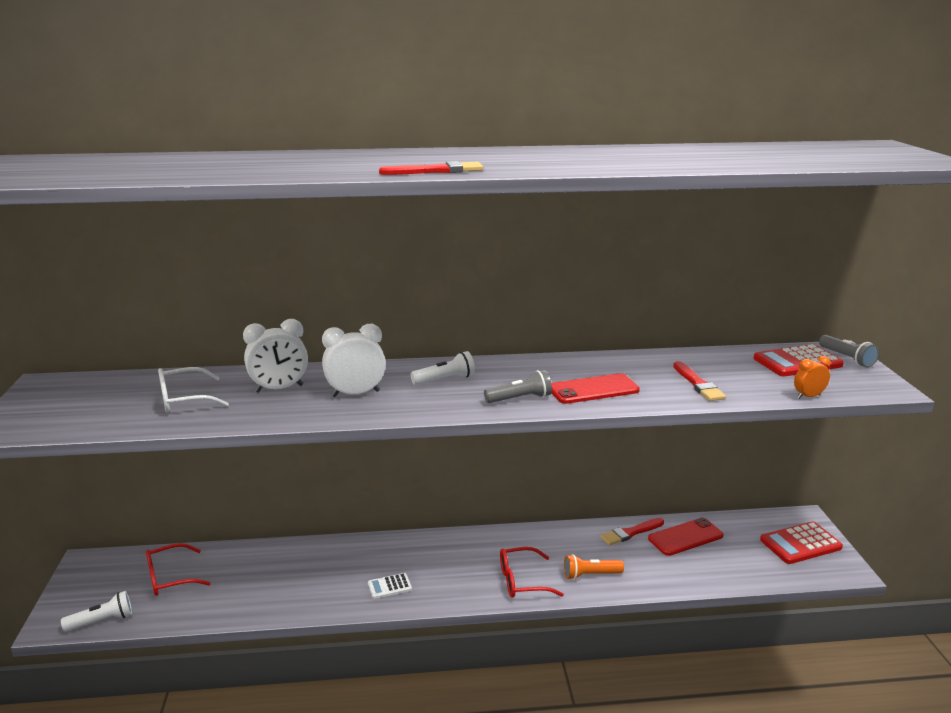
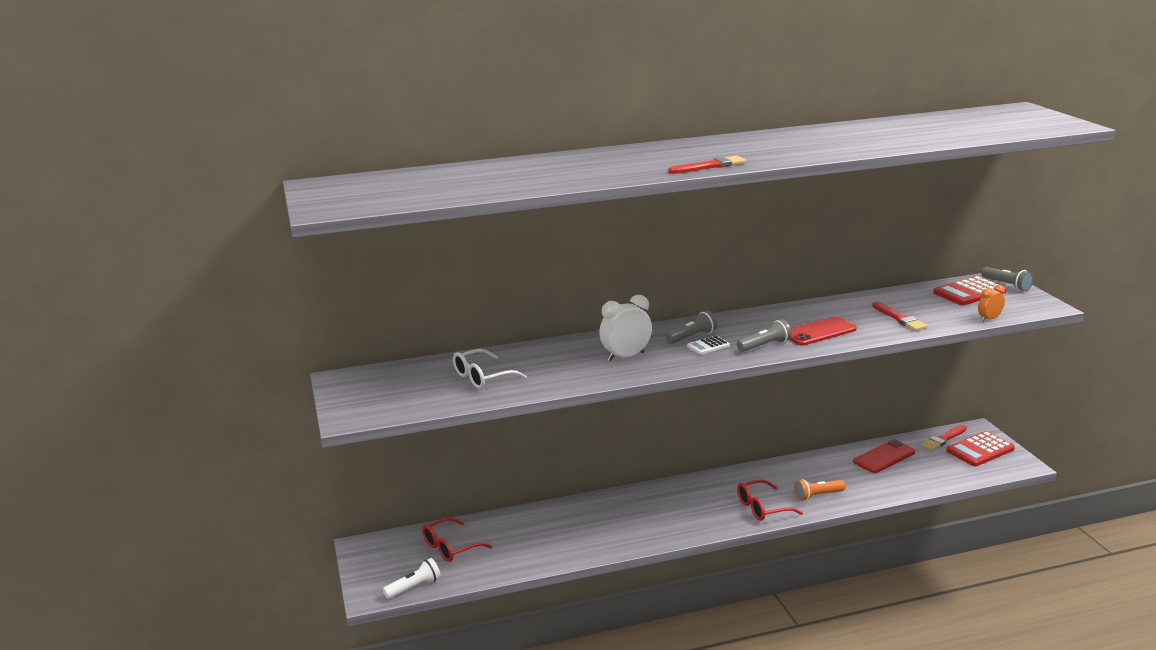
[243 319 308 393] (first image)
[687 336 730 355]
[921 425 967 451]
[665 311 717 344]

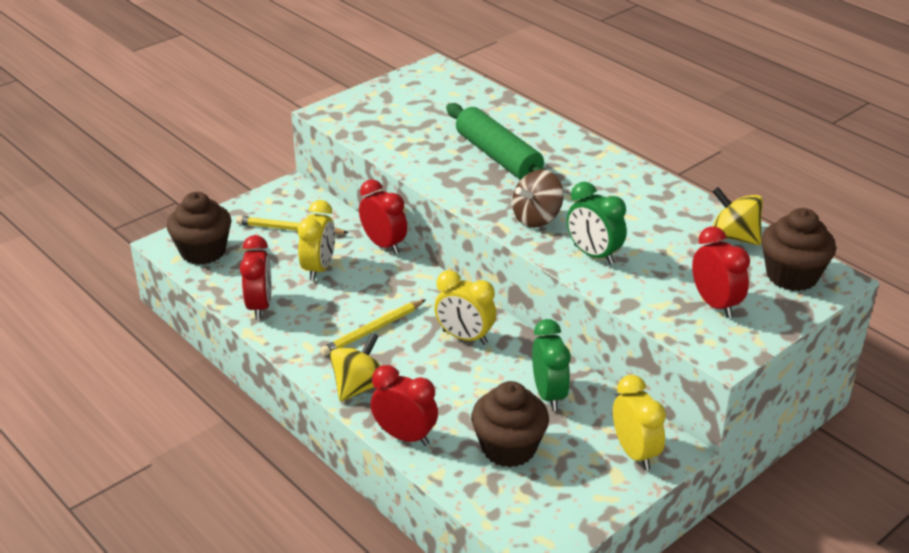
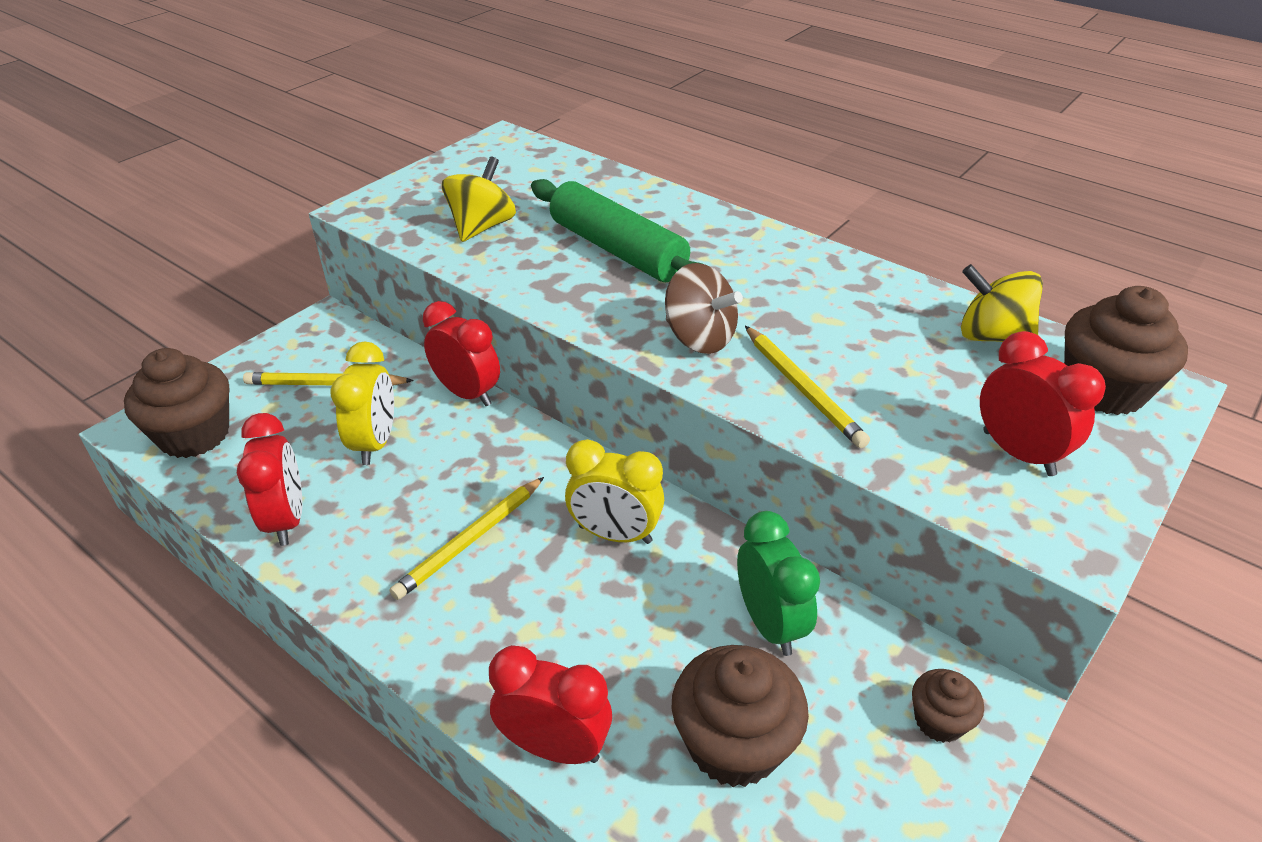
[442 156 516 242]
[745 326 870 448]
[912 669 984 743]
[665 263 743 354]

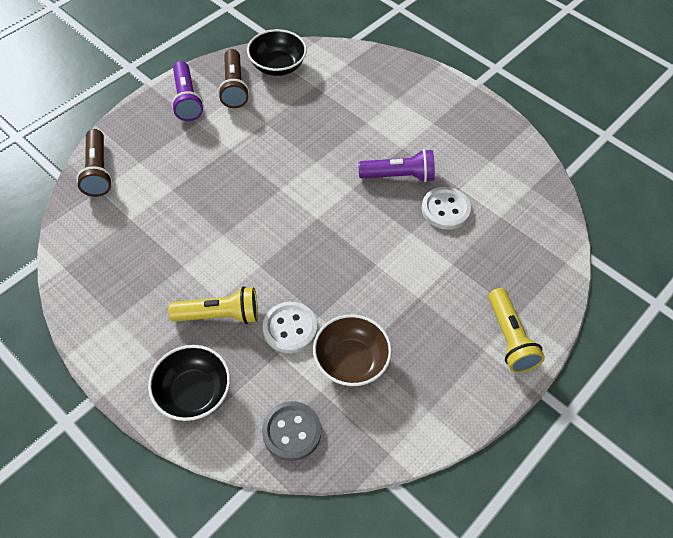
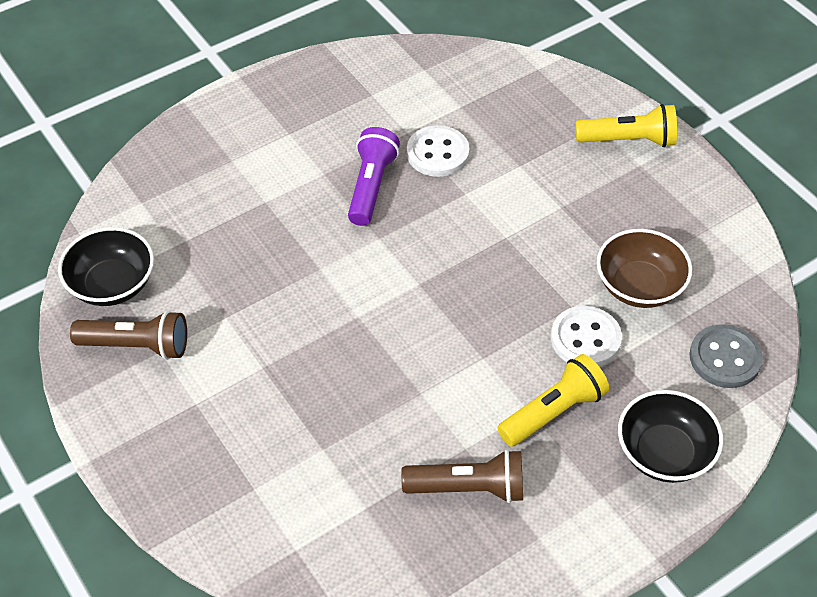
[171 61 203 121] (first image)
[401 449 523 503]
[497 354 609 447]

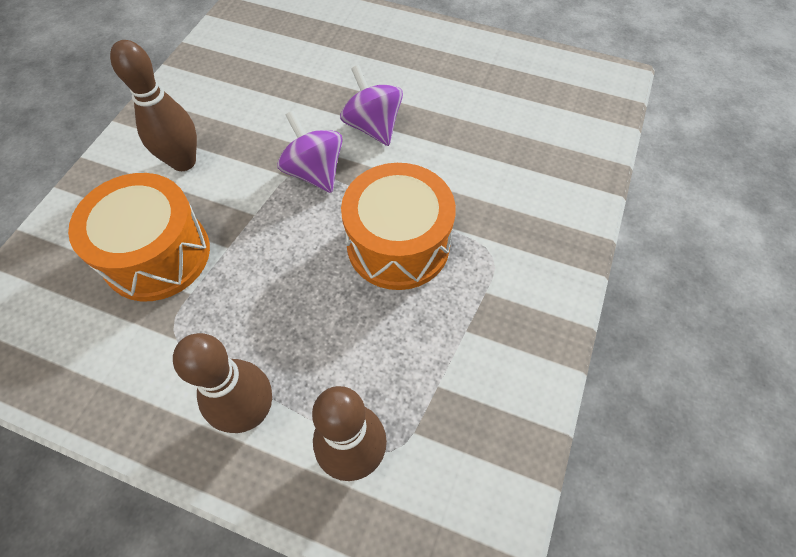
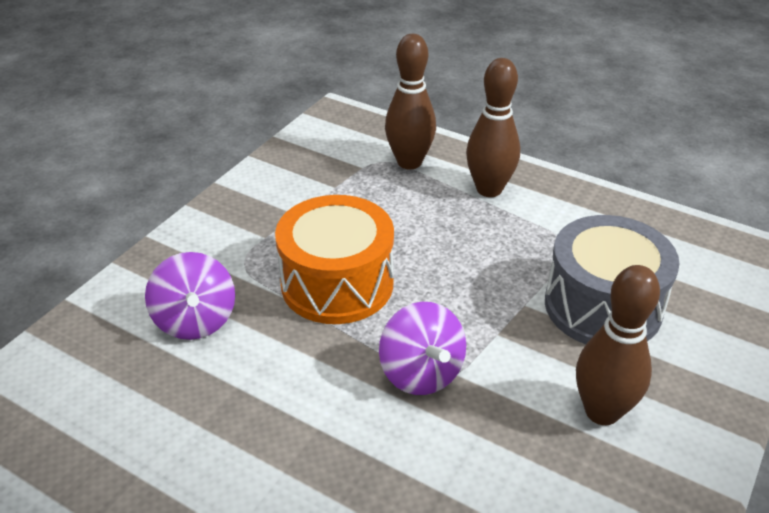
[145 252 235 340]
[545 215 680 344]

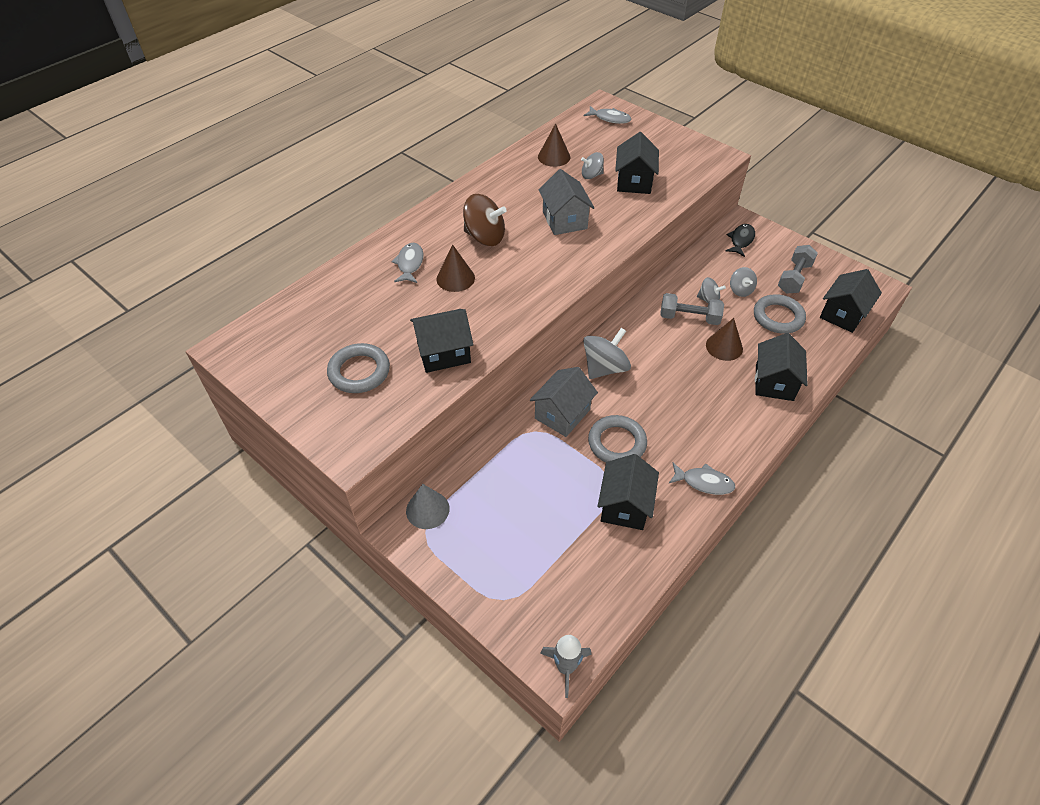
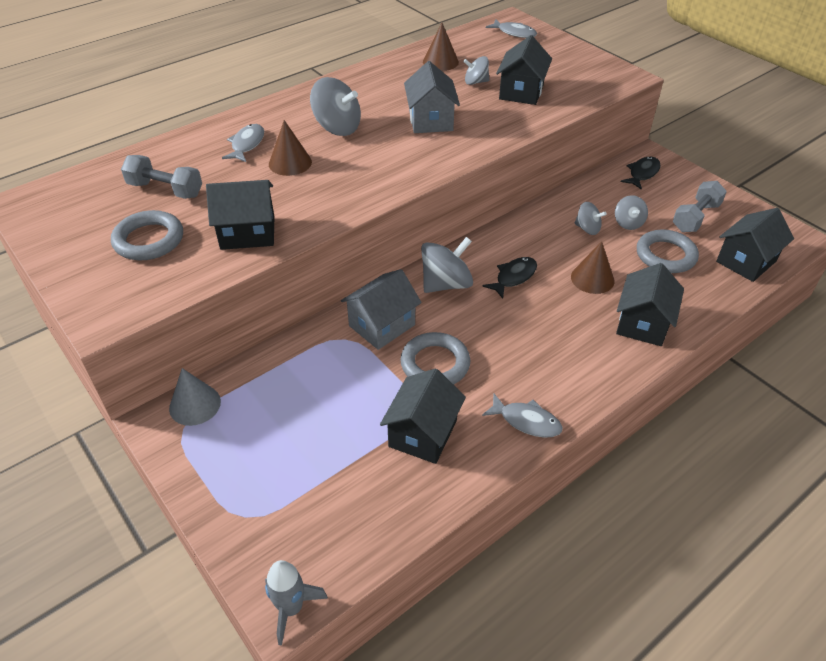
[482 257 537 299]
[121 155 202 199]
[310 77 361 136]

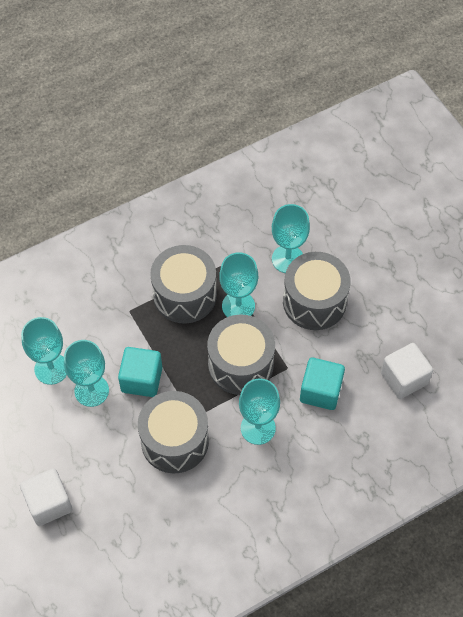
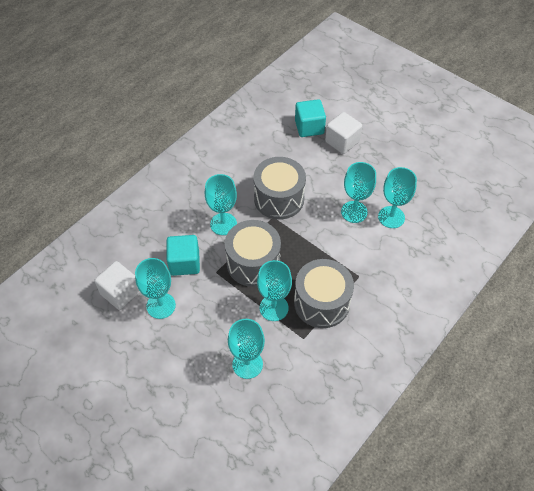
[283 252 351 330] (first image)
[135 258 176 319]
[295 99 326 137]

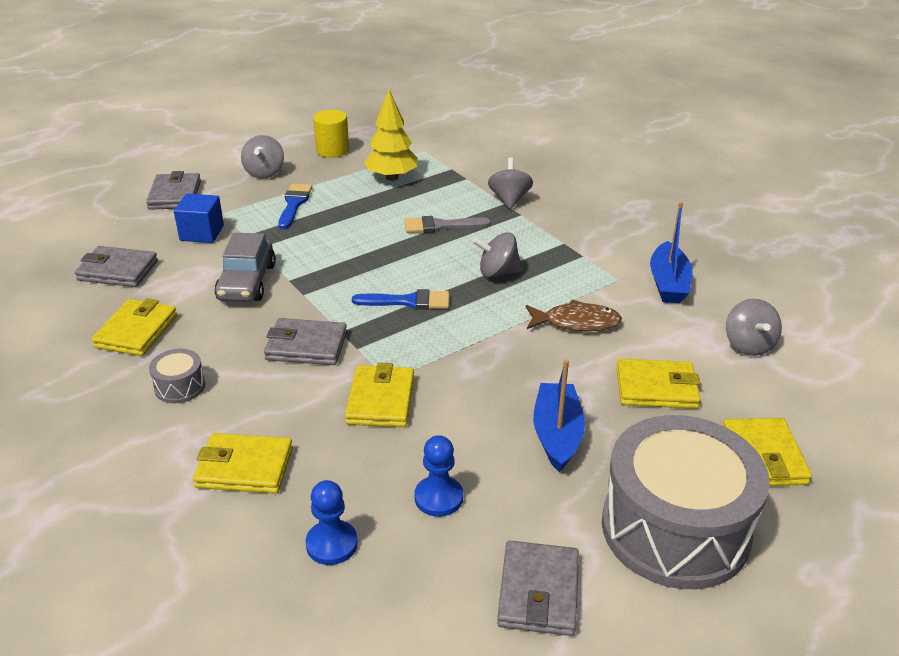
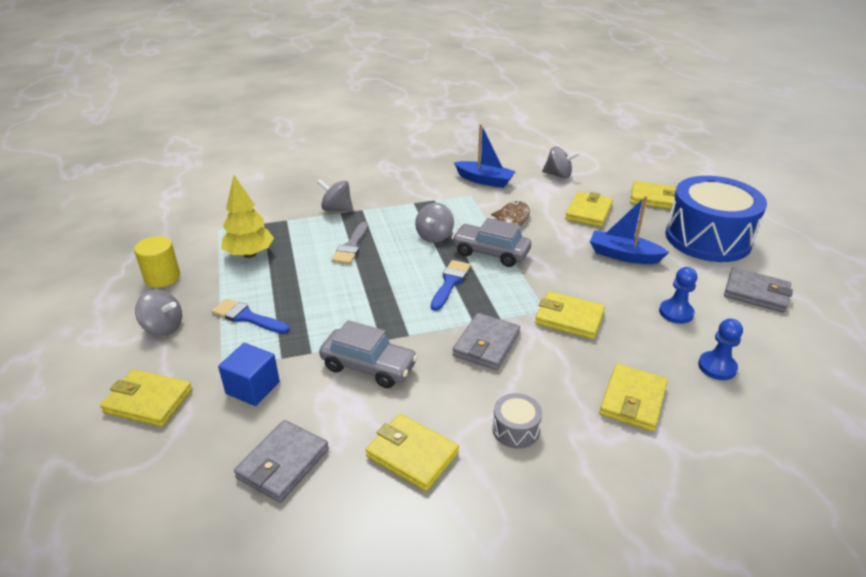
[452 218 531 267]
[100 369 192 427]
[665 176 767 262]

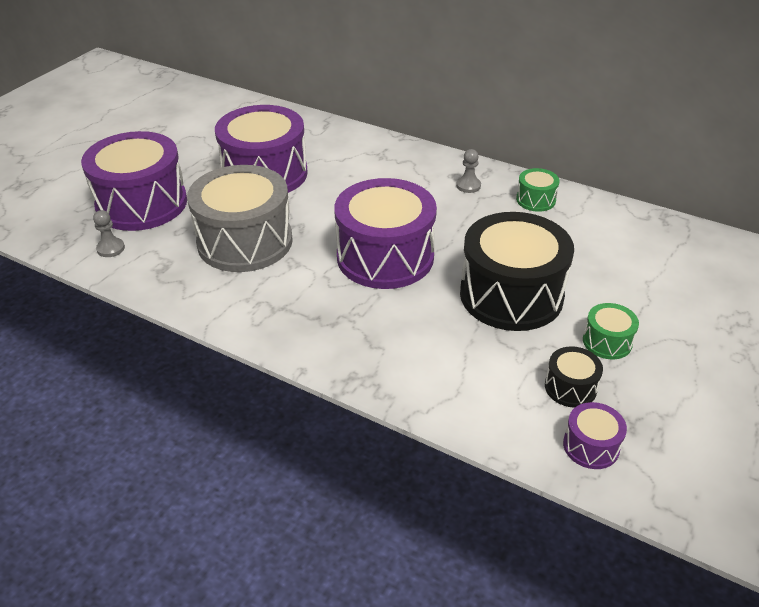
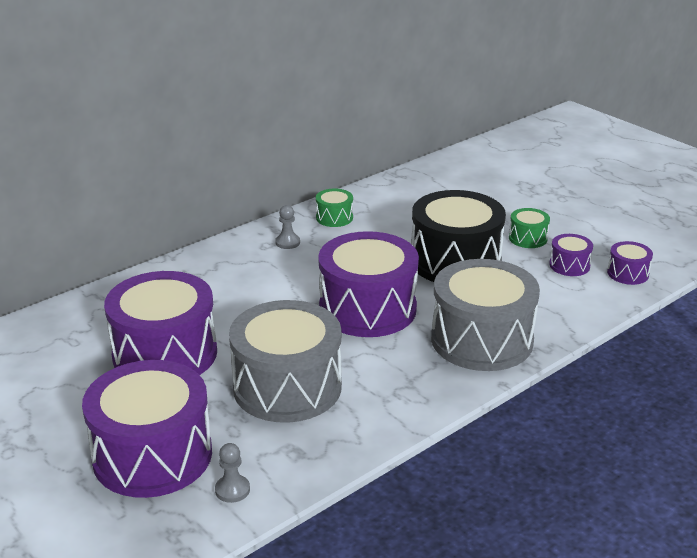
[431 259 540 371]
[549 234 593 276]

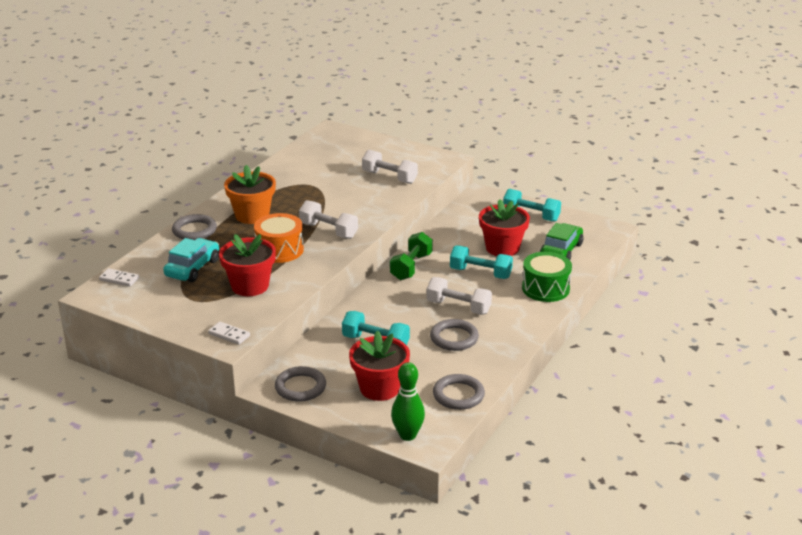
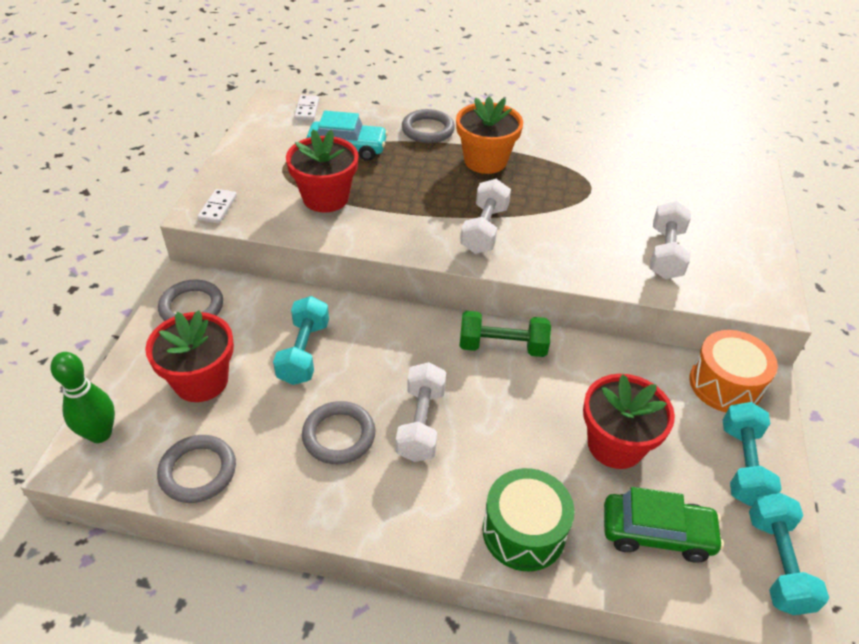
[689 330 778 412]
[749 493 829 615]

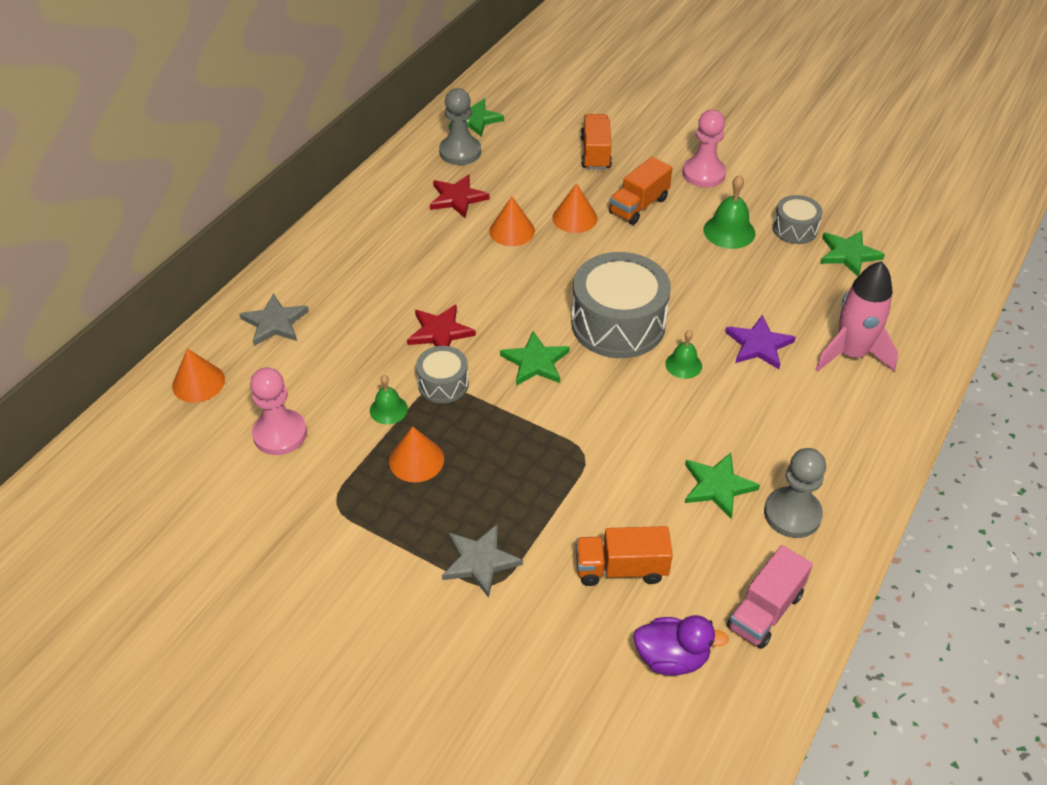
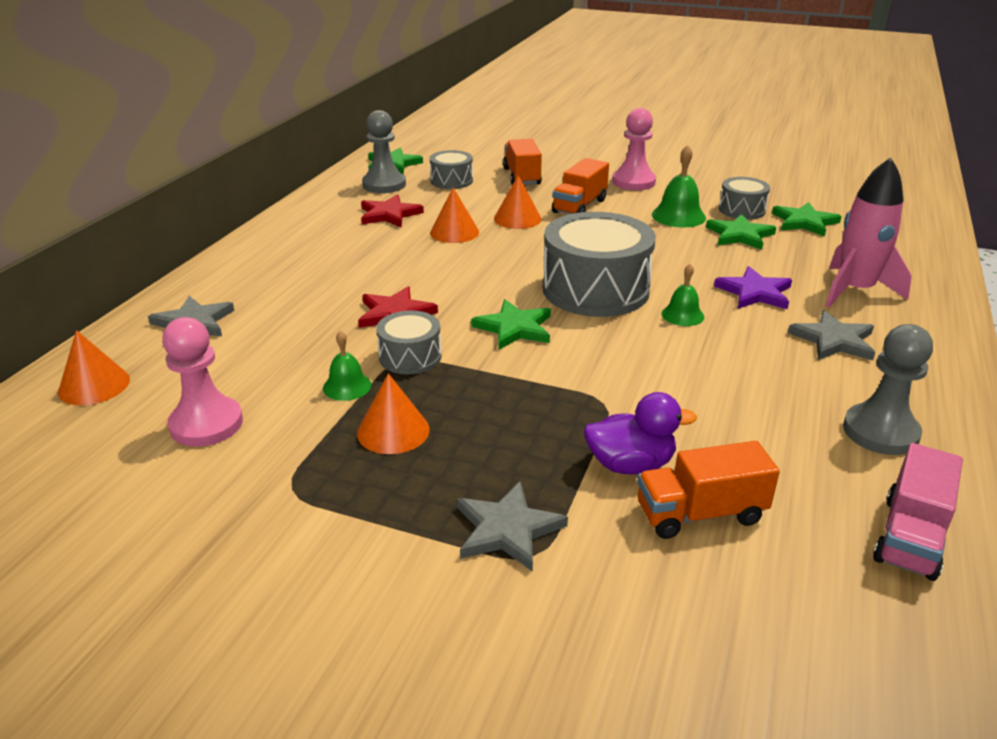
[430 150 473 189]
[788 310 875 360]
[584 392 697 475]
[706 214 776 250]

